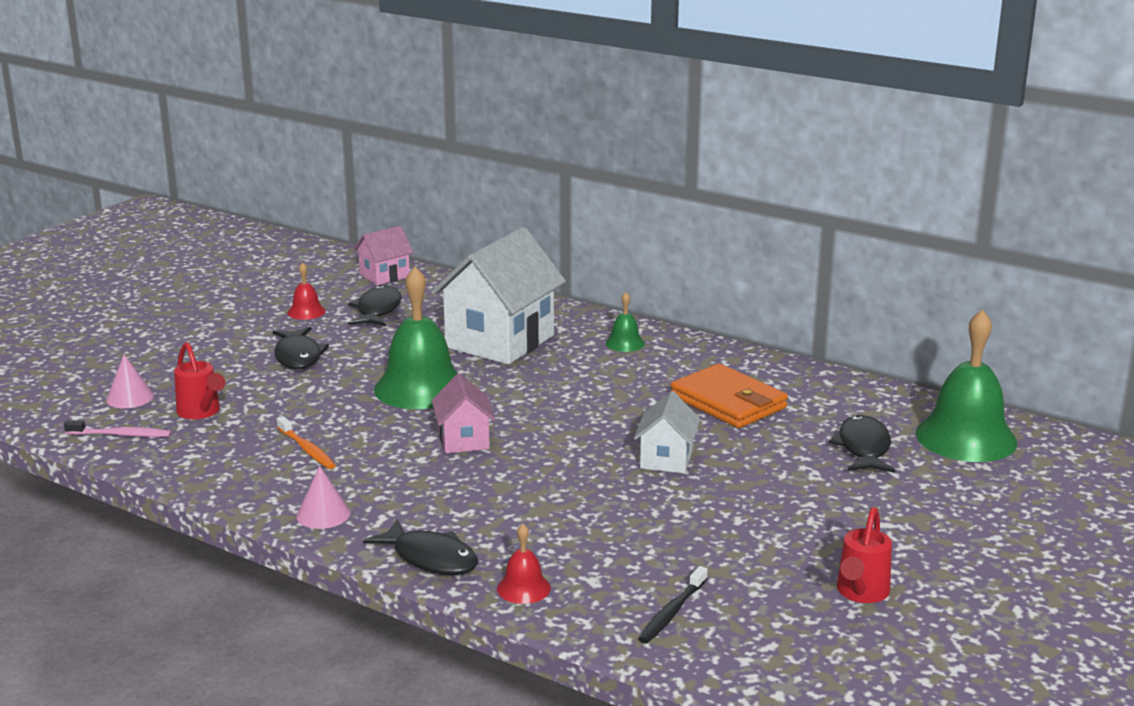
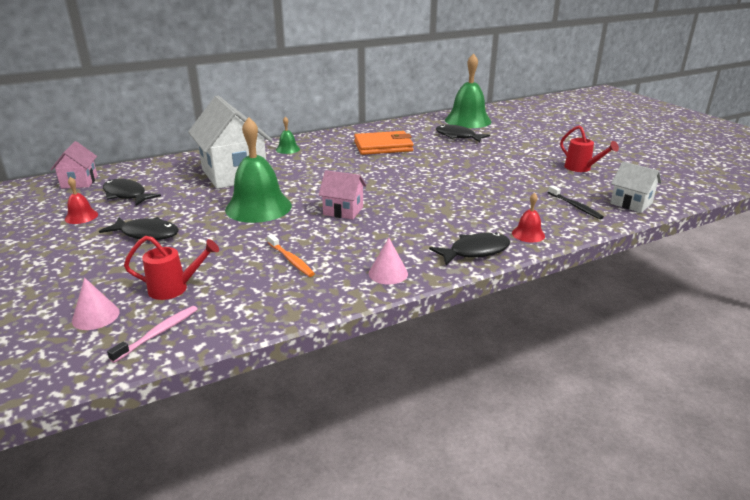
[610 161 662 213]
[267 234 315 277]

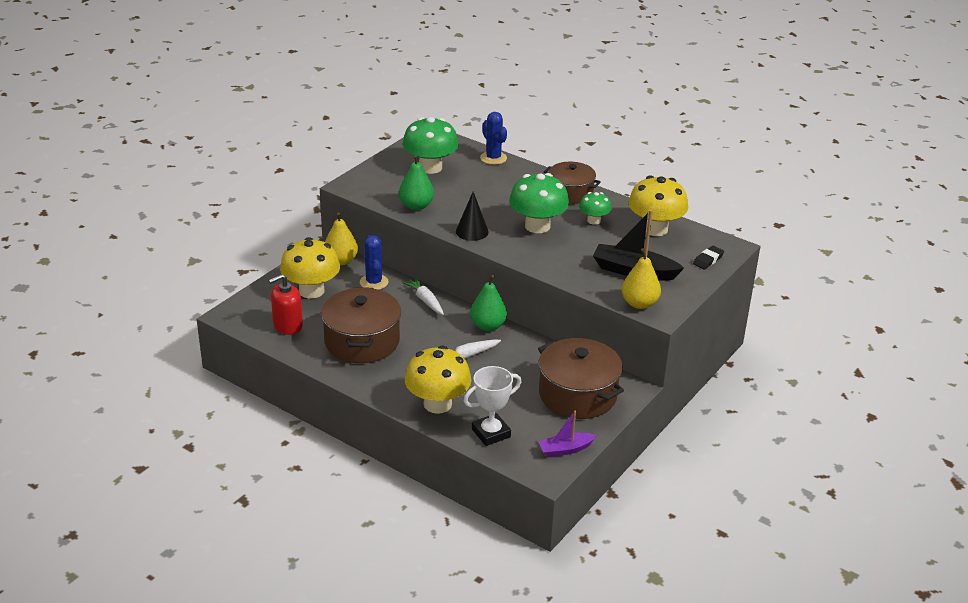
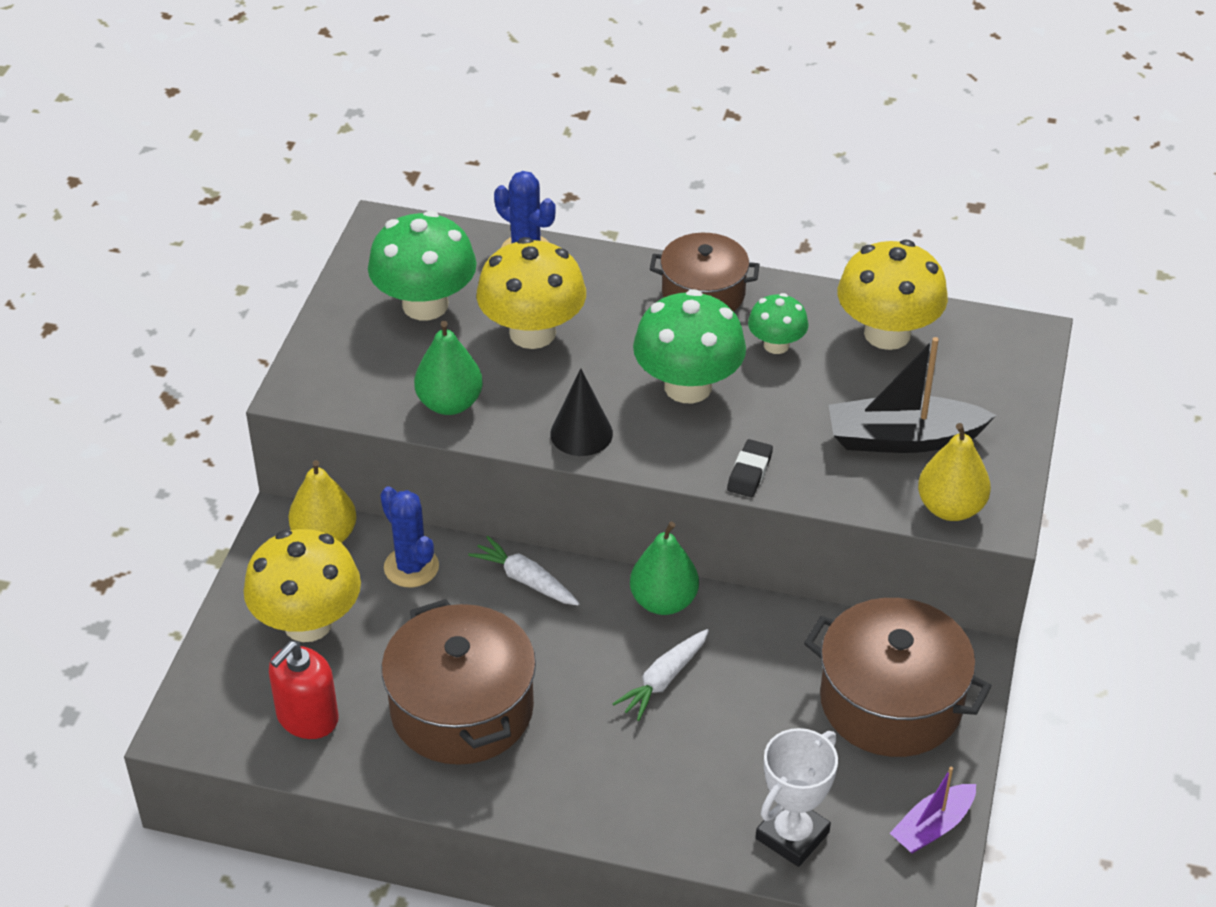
[476 237 586 349]
[727 439 773 497]

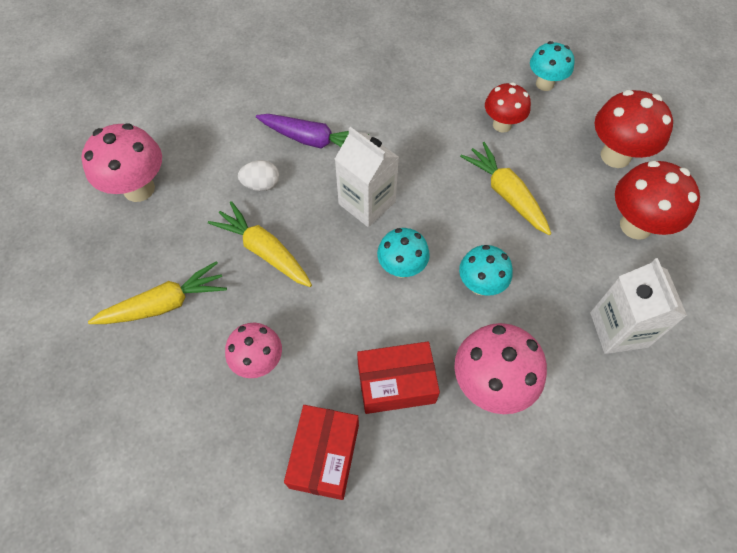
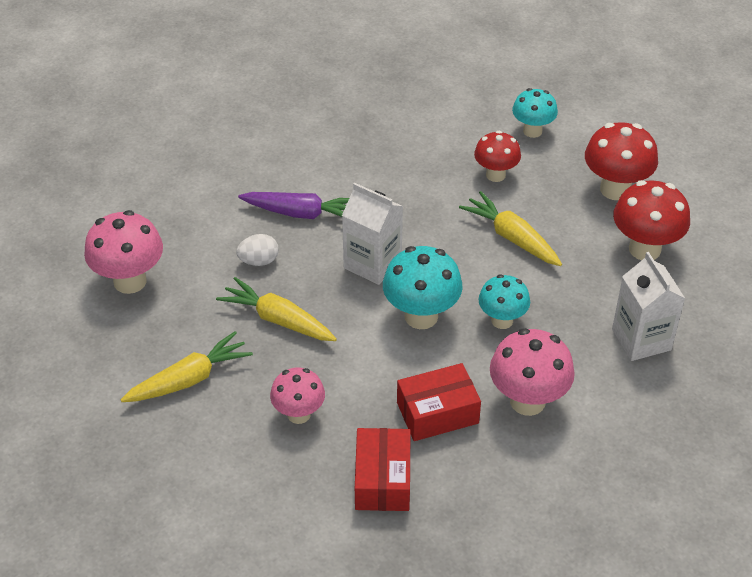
[383 246 462 329]

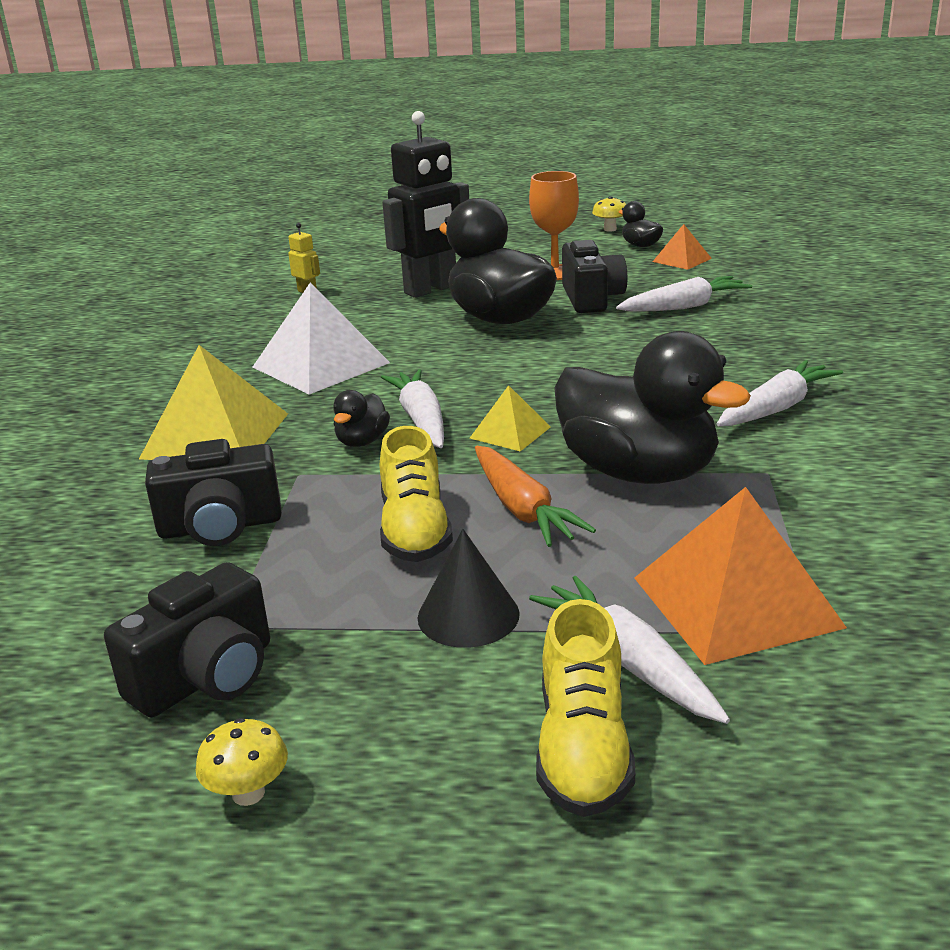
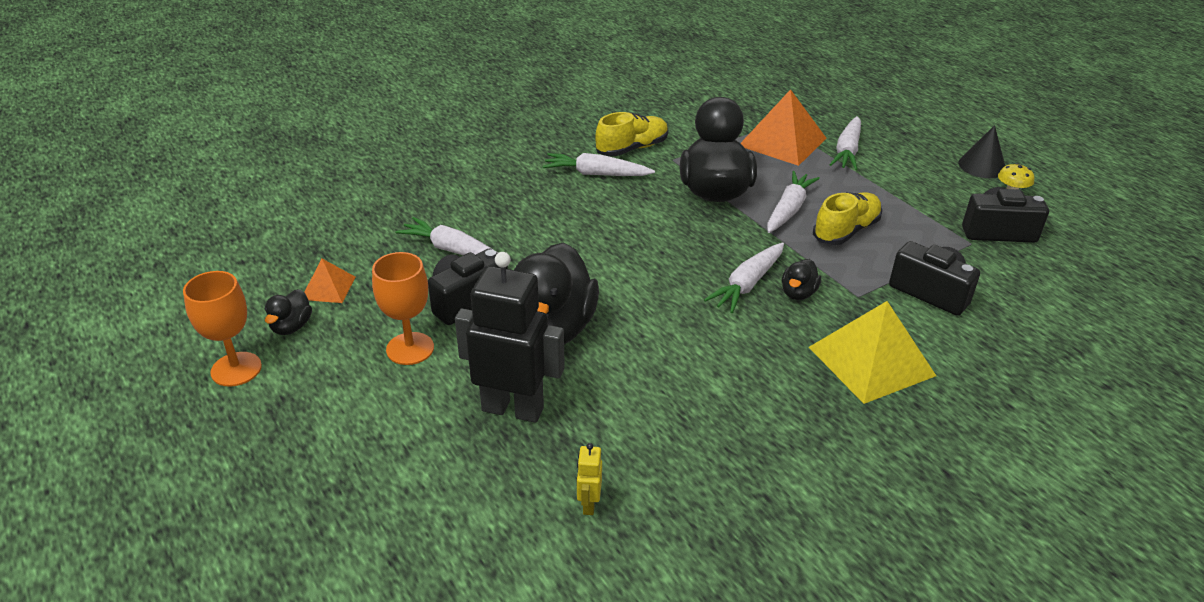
[253 282 390 394] (first image)
[470 385 551 451] (first image)
[958 125 1005 178]
[595 112 668 156]
[183 271 262 387]
[767 171 820 233]
[782 259 821 300]

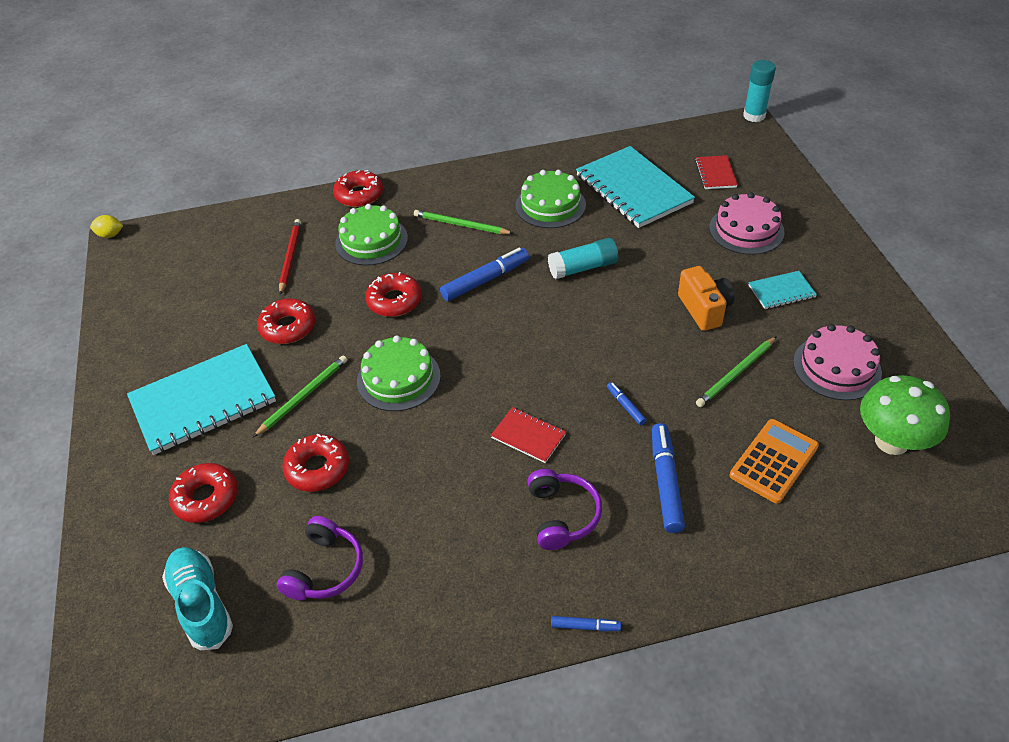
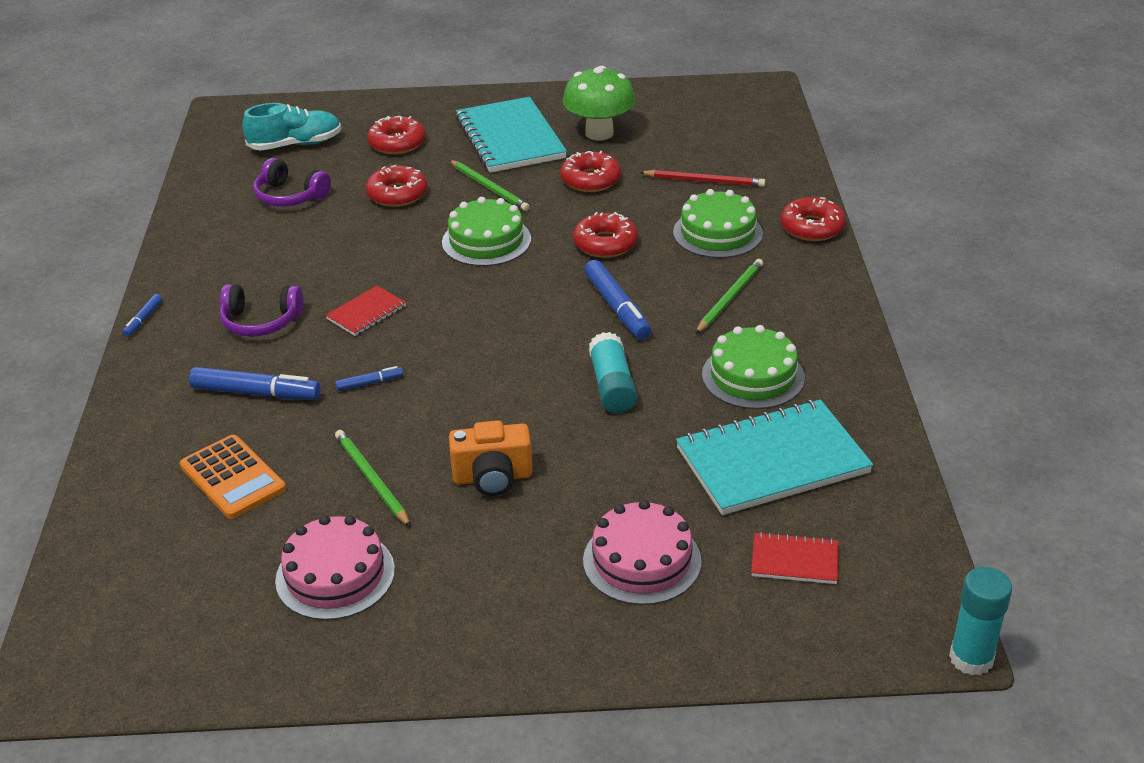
[90 215 123 238] (first image)
[749 271 817 309] (first image)
[563 66 635 140]

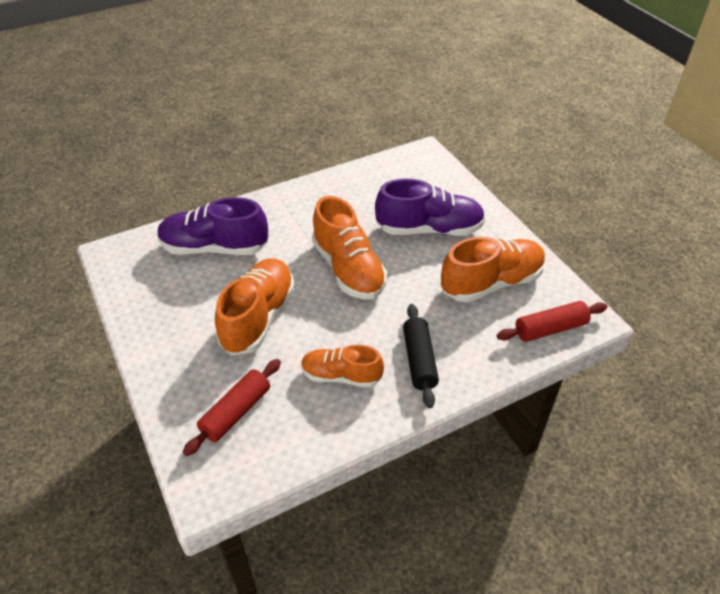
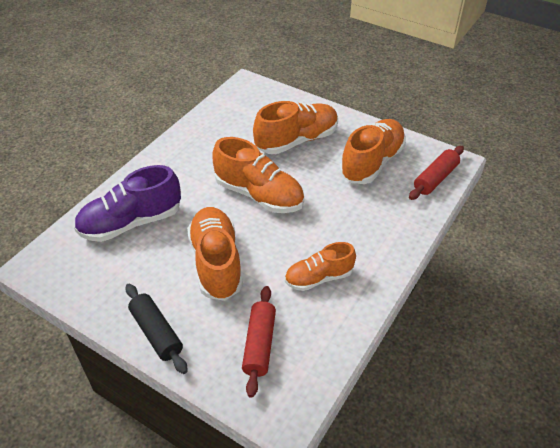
[126 284 188 374]
[253 101 338 154]

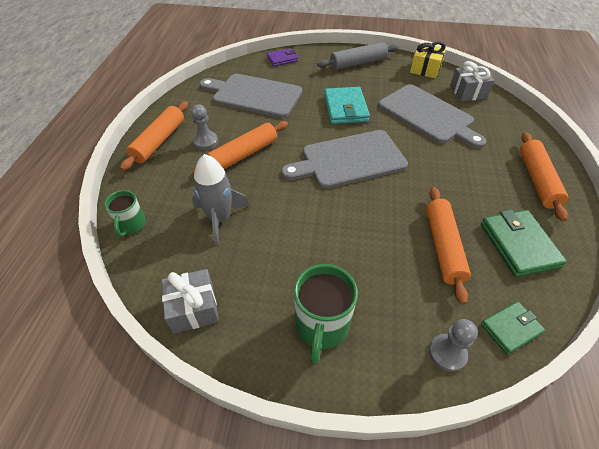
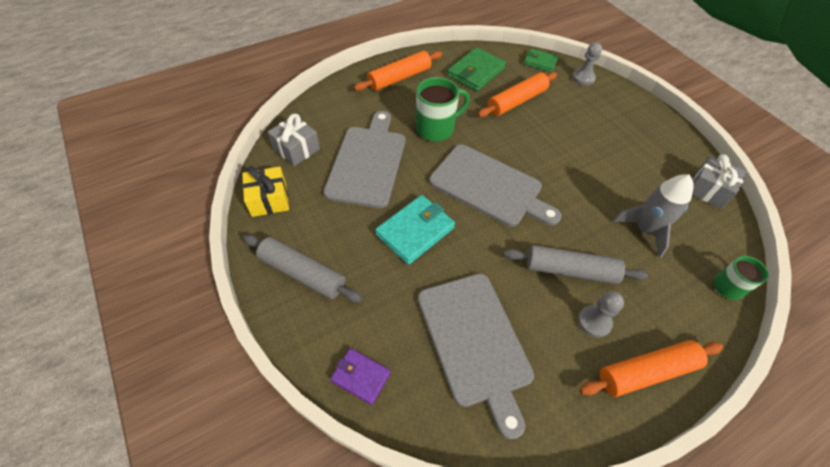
[416 77 470 141]
[504 245 648 284]

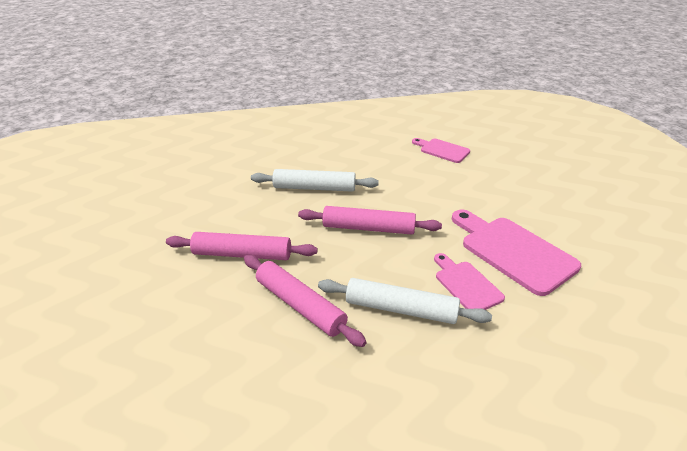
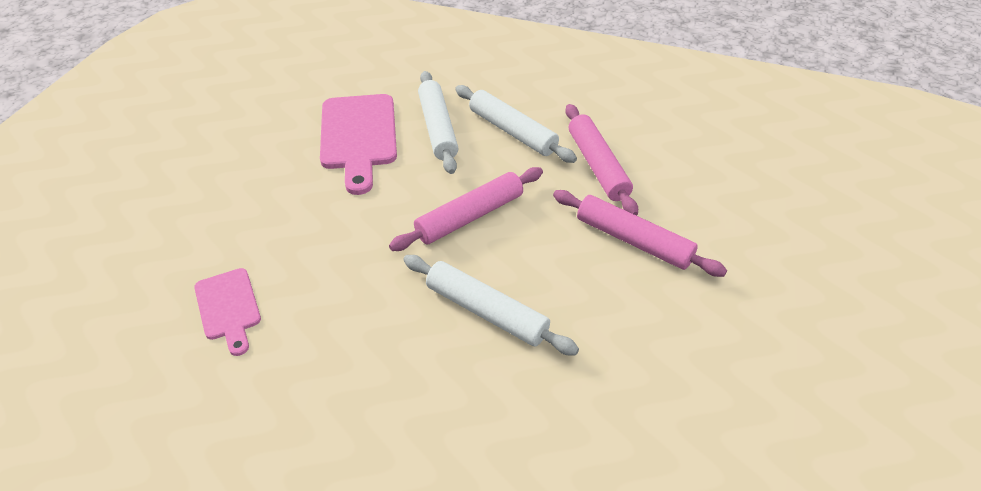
[418 71 458 174]
[389 167 543 251]

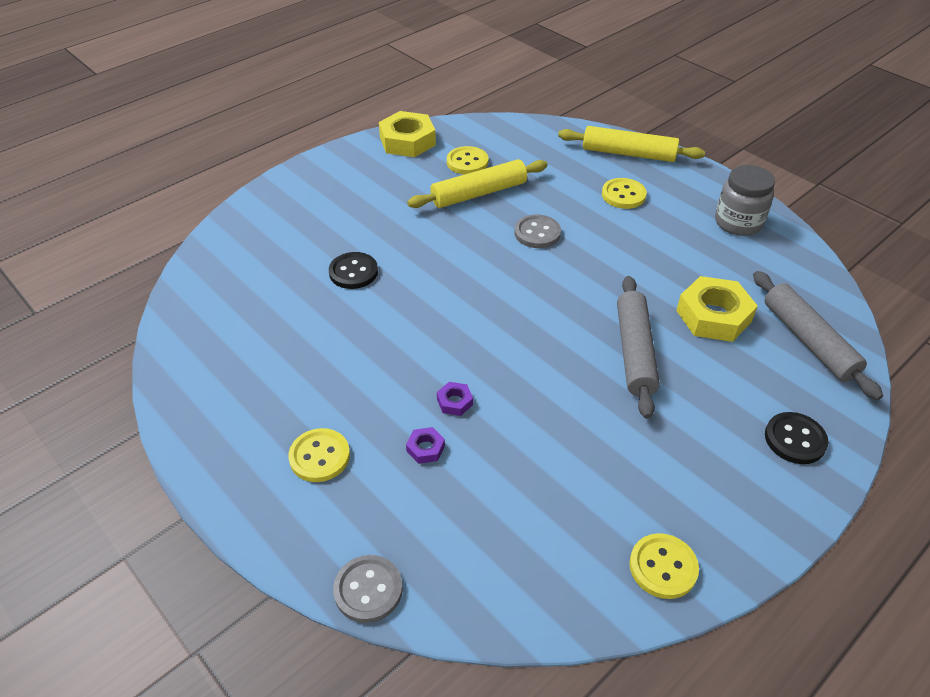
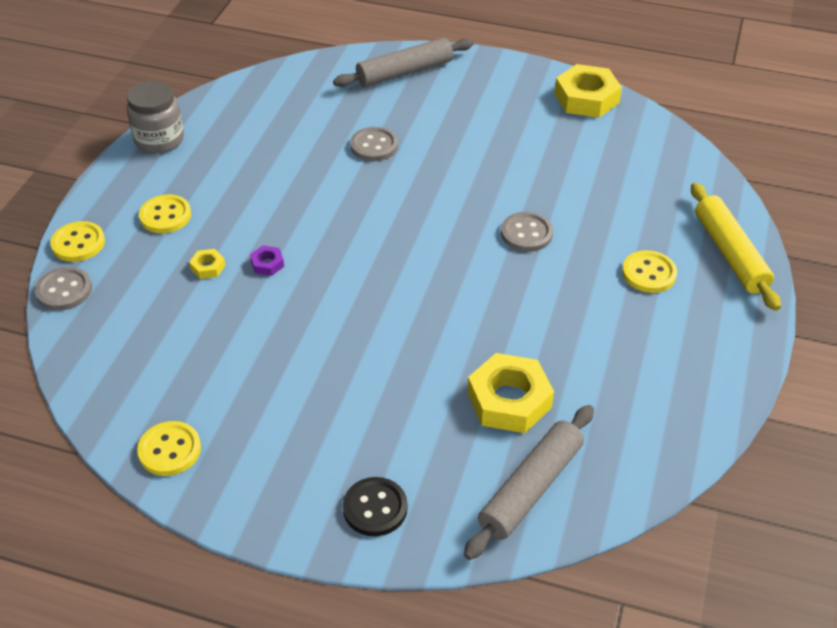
[407 159 548 208] (first image)
[50 221 105 262]
[333 38 474 87]
[127 81 184 154]
[350 127 398 161]
[189 249 226 279]

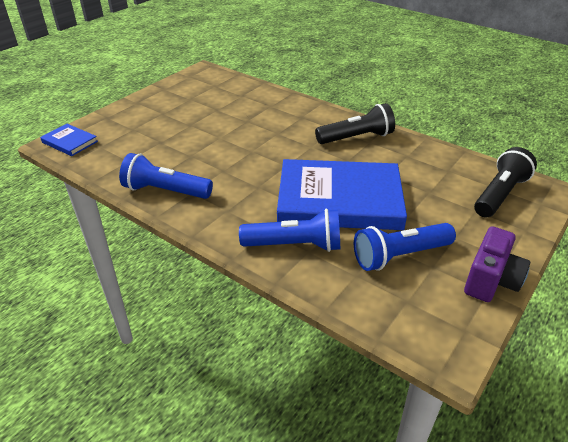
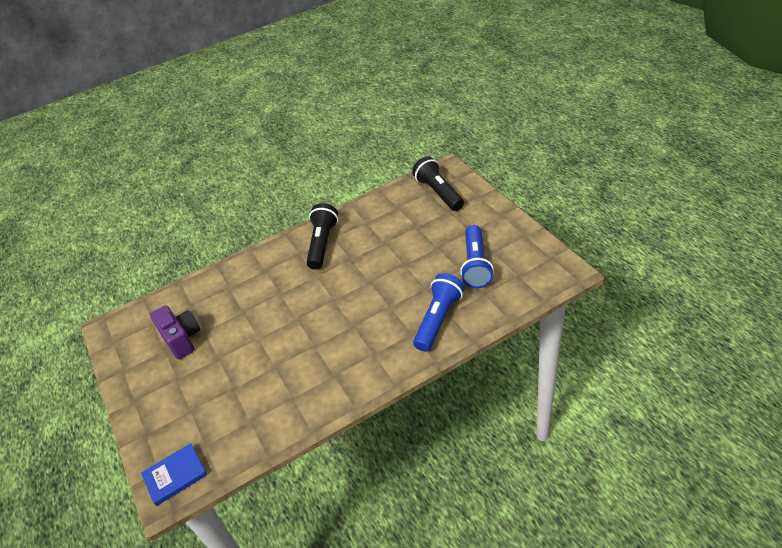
[119 153 213 199] (first image)
[277 159 407 230] (first image)
[150 305 200 360]

